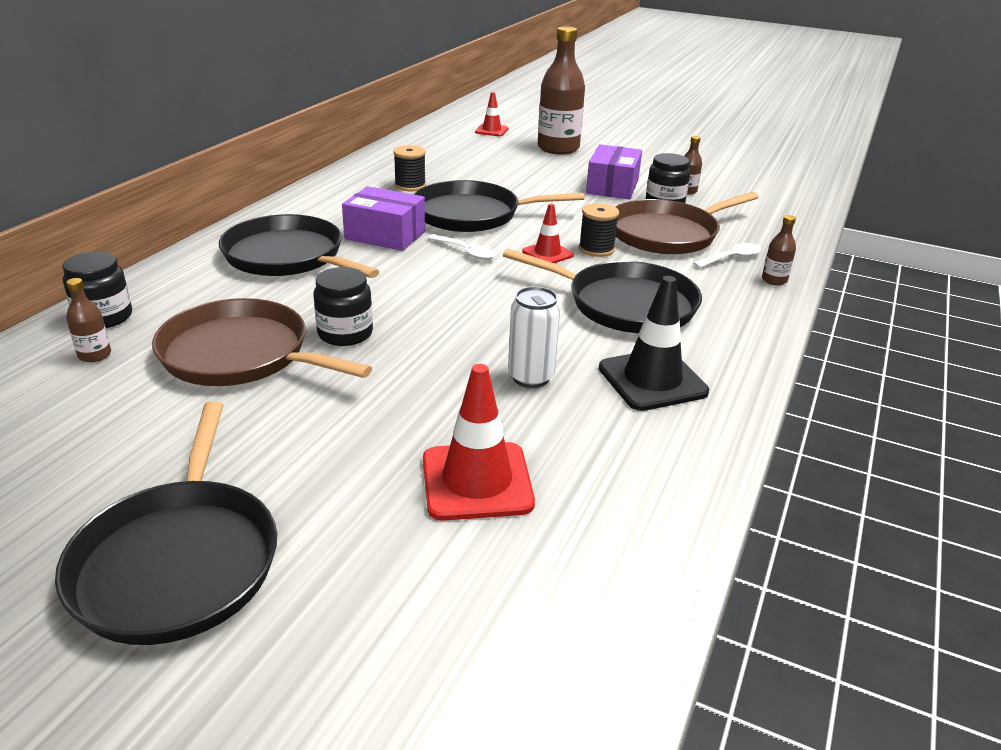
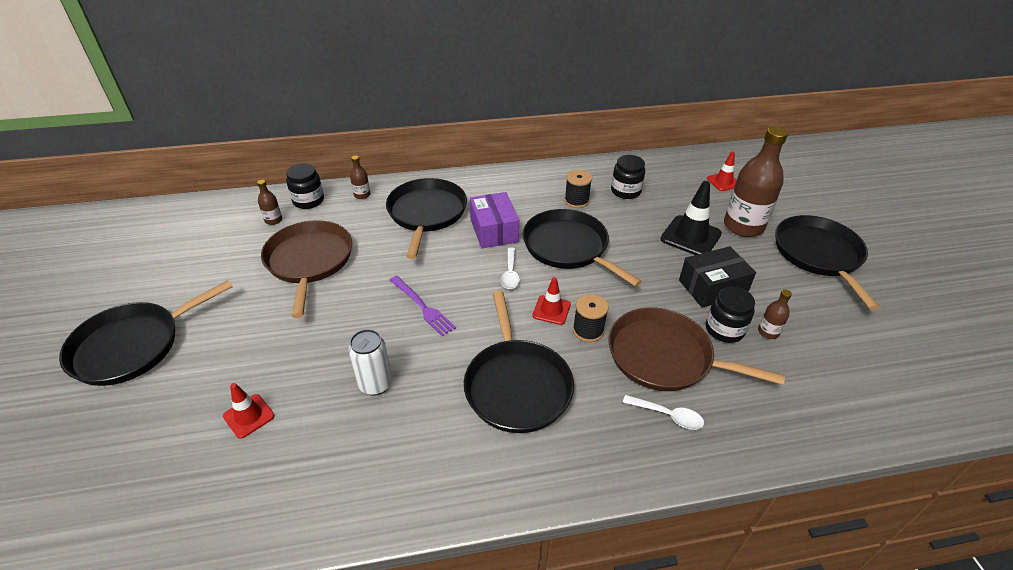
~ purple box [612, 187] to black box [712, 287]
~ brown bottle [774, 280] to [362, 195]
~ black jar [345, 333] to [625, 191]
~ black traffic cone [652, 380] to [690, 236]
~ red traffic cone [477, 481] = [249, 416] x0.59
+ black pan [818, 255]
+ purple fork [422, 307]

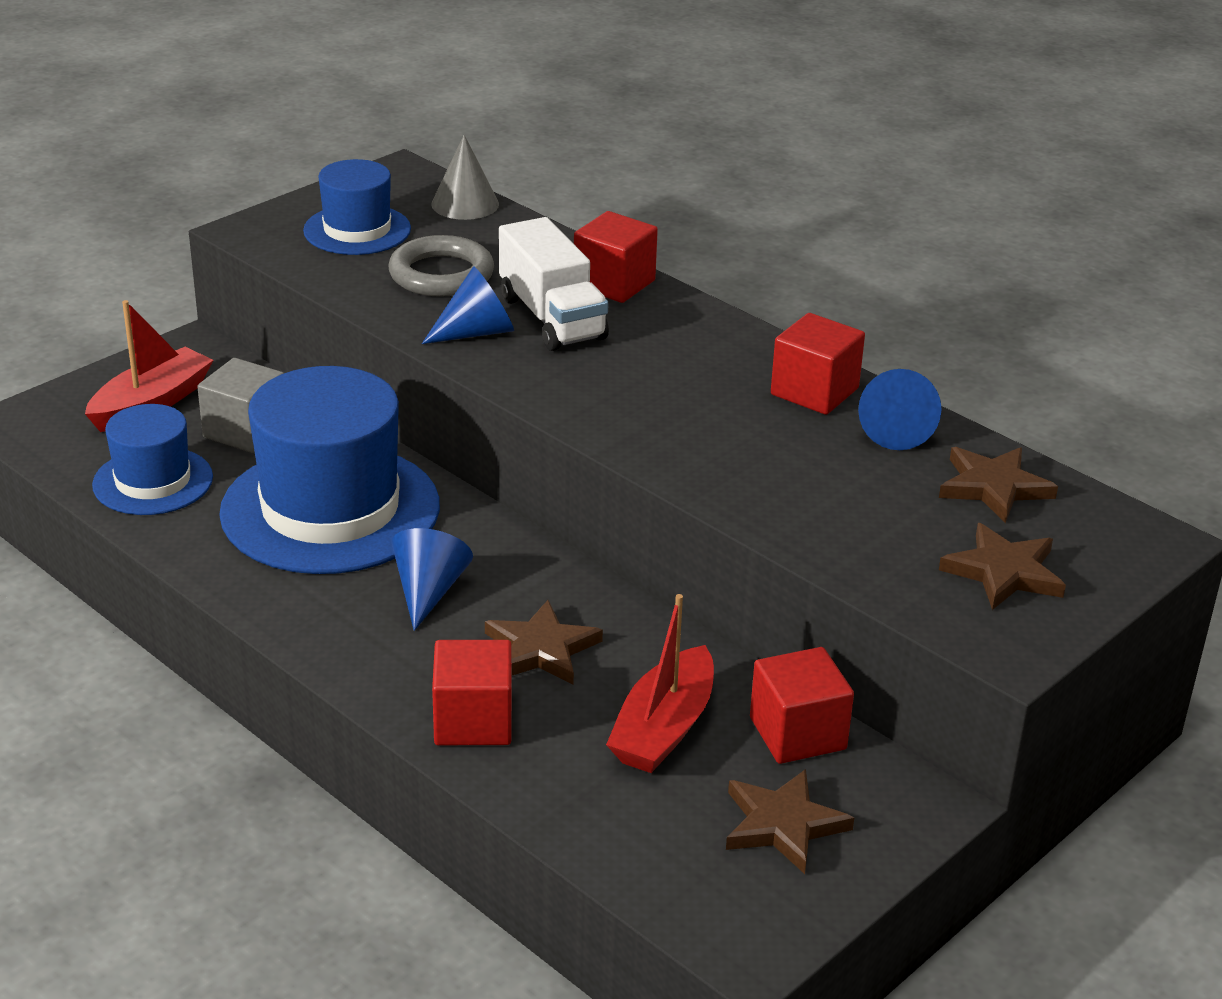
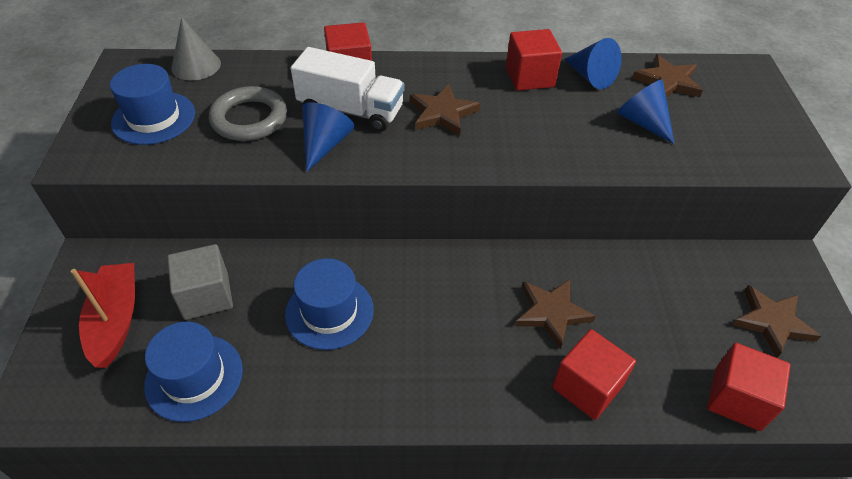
~ blue hat [330, 509] = [329, 312] x0.55
~ brown star [1004, 572] to [442, 113]
~ blue cone [428, 591] to [642, 122]
- red boat [664, 728]
~ red cube [797, 733] to [737, 399]

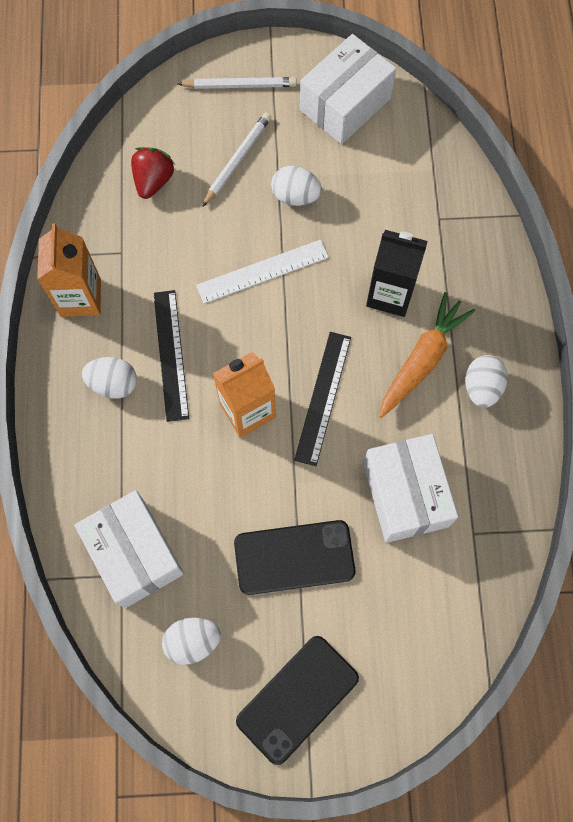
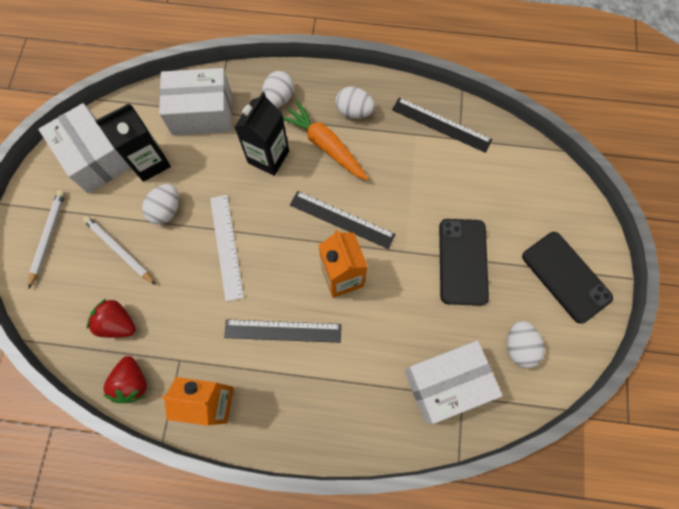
~ white egg [113, 384] to [279, 98]
~ white box [405, 494] to [202, 113]
+ black ruler [441, 125]
+ black carton [150, 162]
+ red strawberry [132, 382]

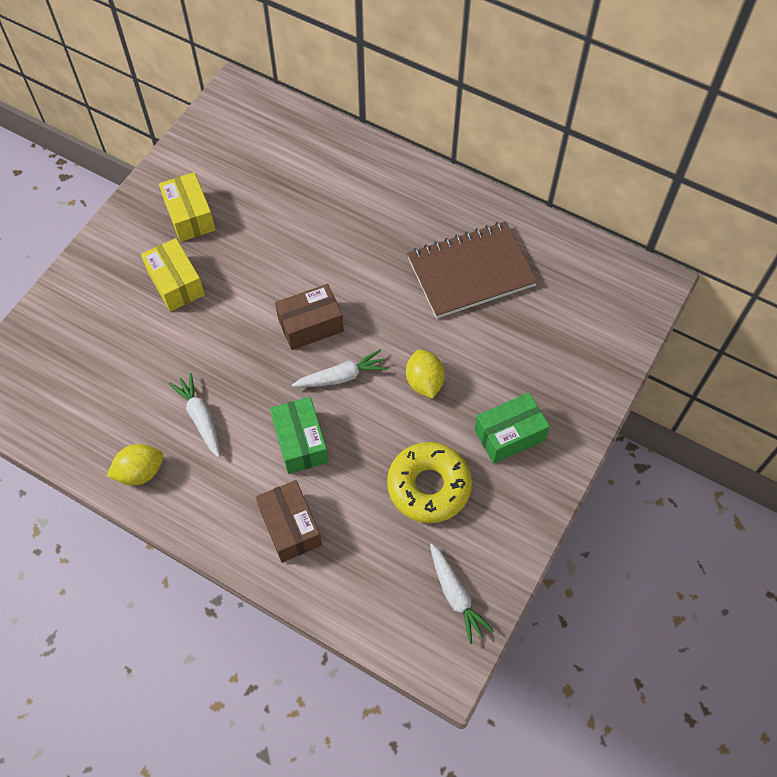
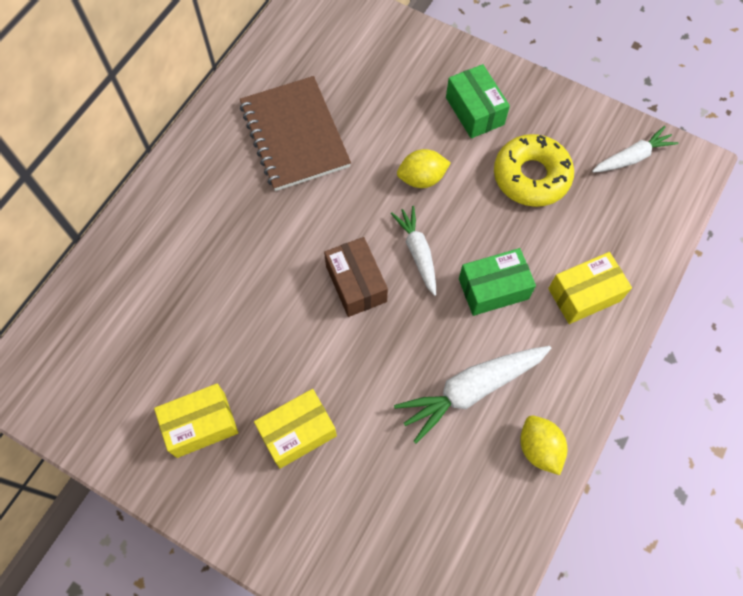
~ white carrot [200, 417] = [471, 390] x1.58
~ brown box [290, 527] to yellow box [584, 295]

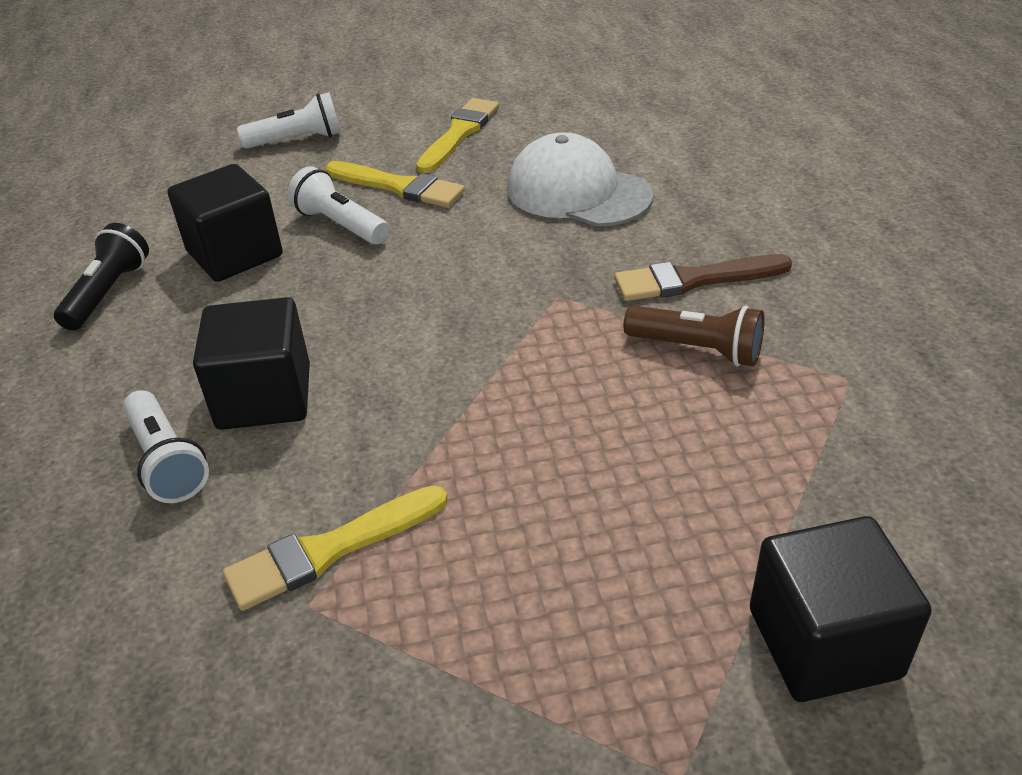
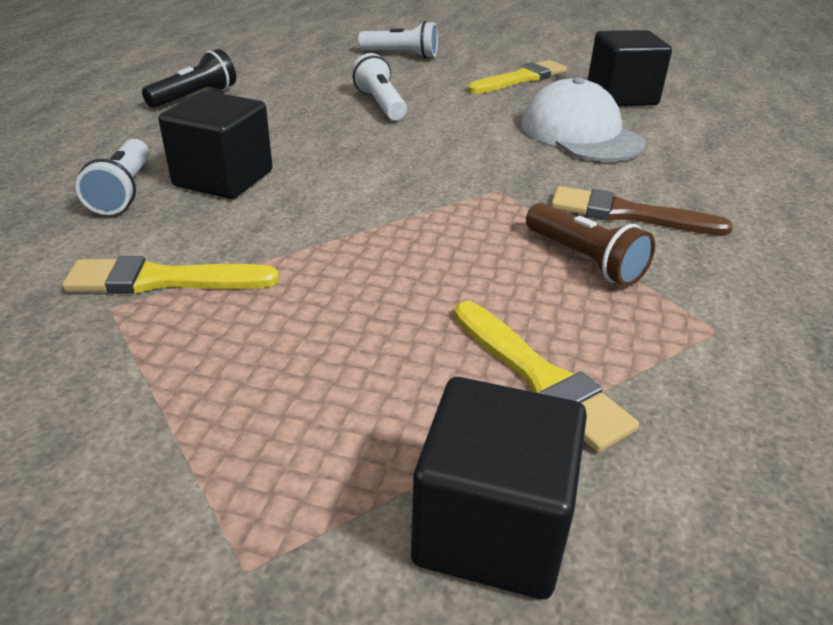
~ yellow brush [399, 187] to [540, 378]
~ black cube [235, 254] to [621, 96]

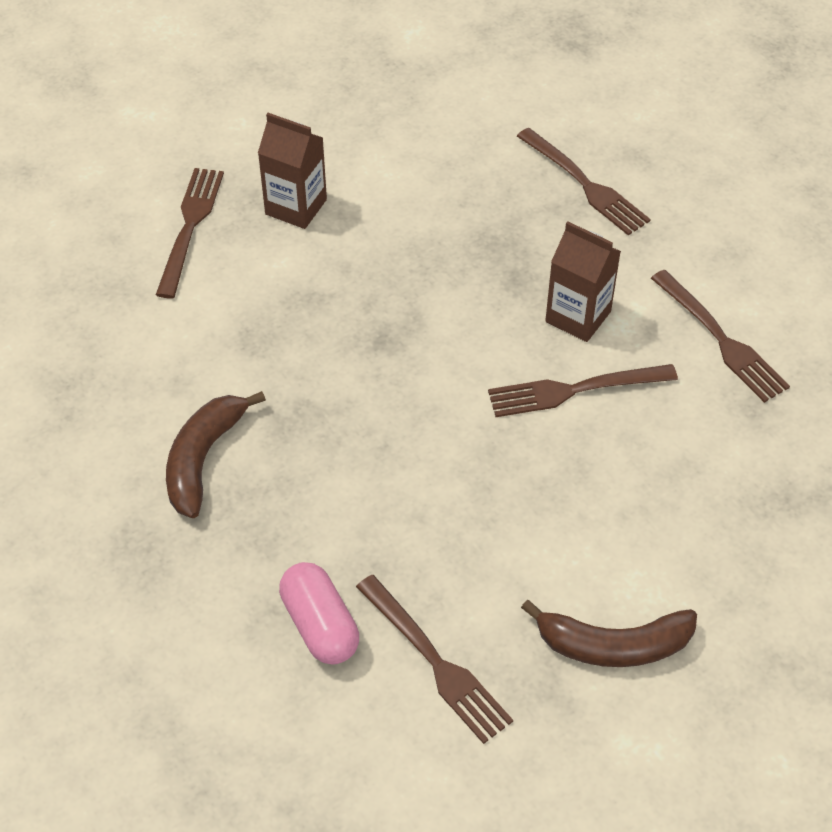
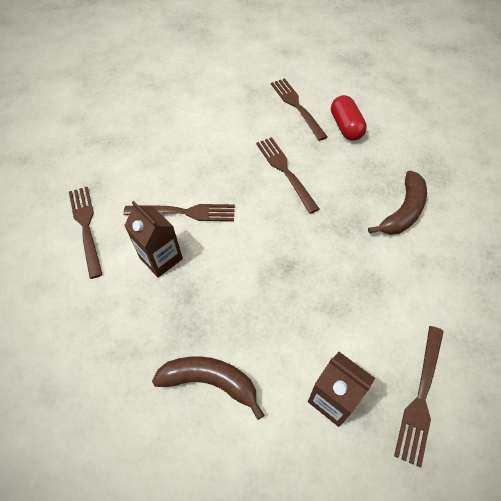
~ brown fork [585, 184] to [285, 171]
~ pink capsule [320, 625] to red capsule [346, 127]
~ brown banana [613, 645] to [210, 382]

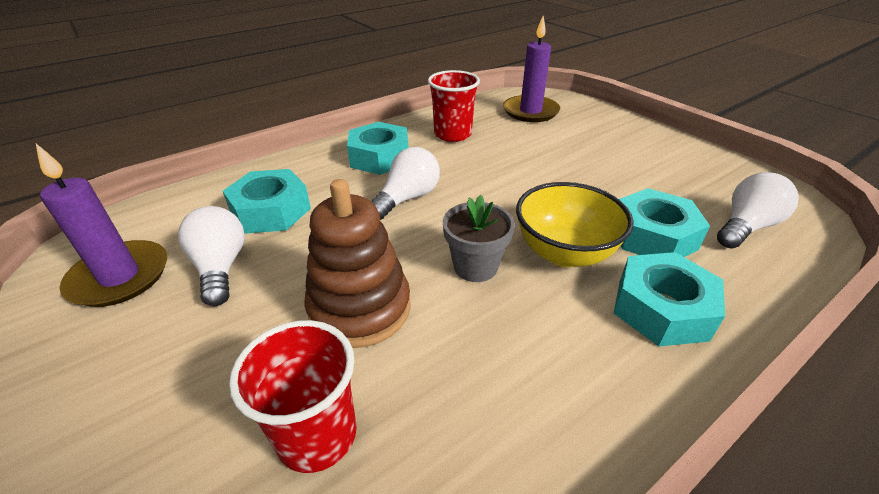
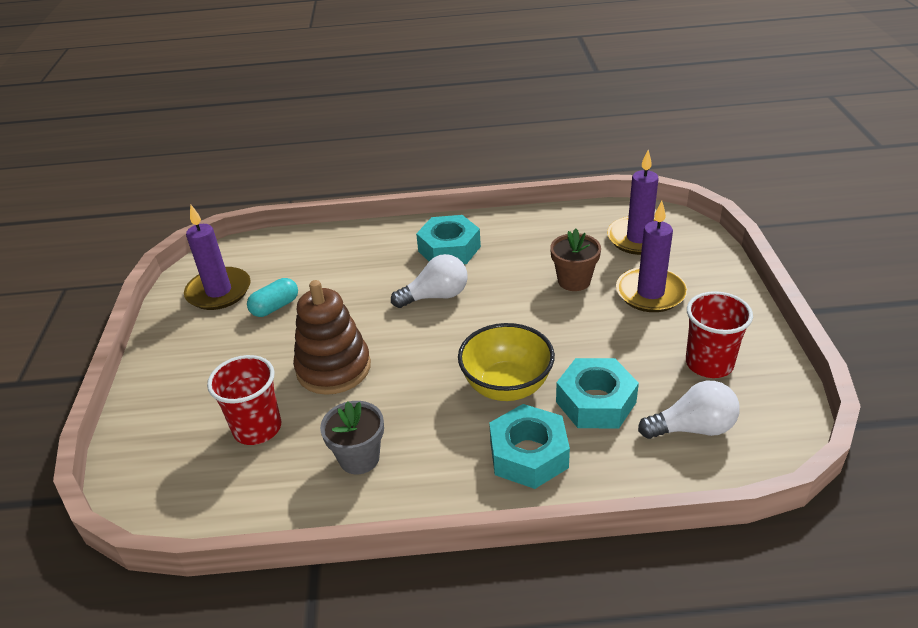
~ red cup [452, 134] to [709, 364]
- turquoise nut [271, 211]
~ grey flower pot [475, 266] to [359, 458]
~ white light bulb [221, 268] to turquoise capsule [275, 307]
+ purple candle [650, 293]
+ brown flower pot [574, 281]

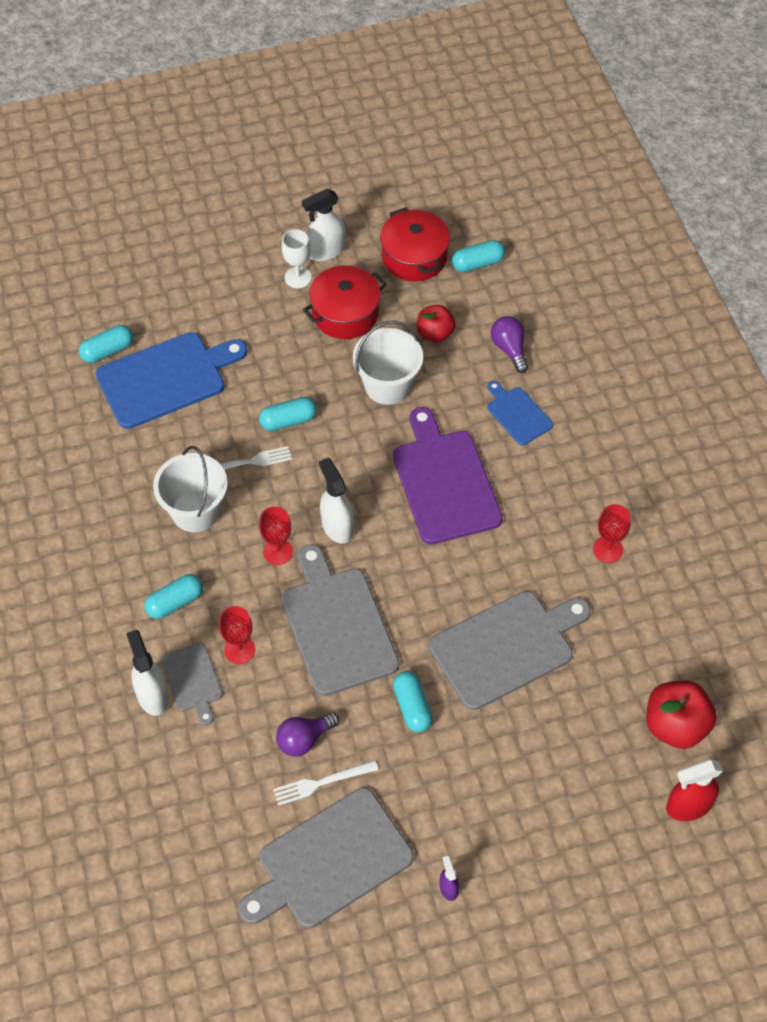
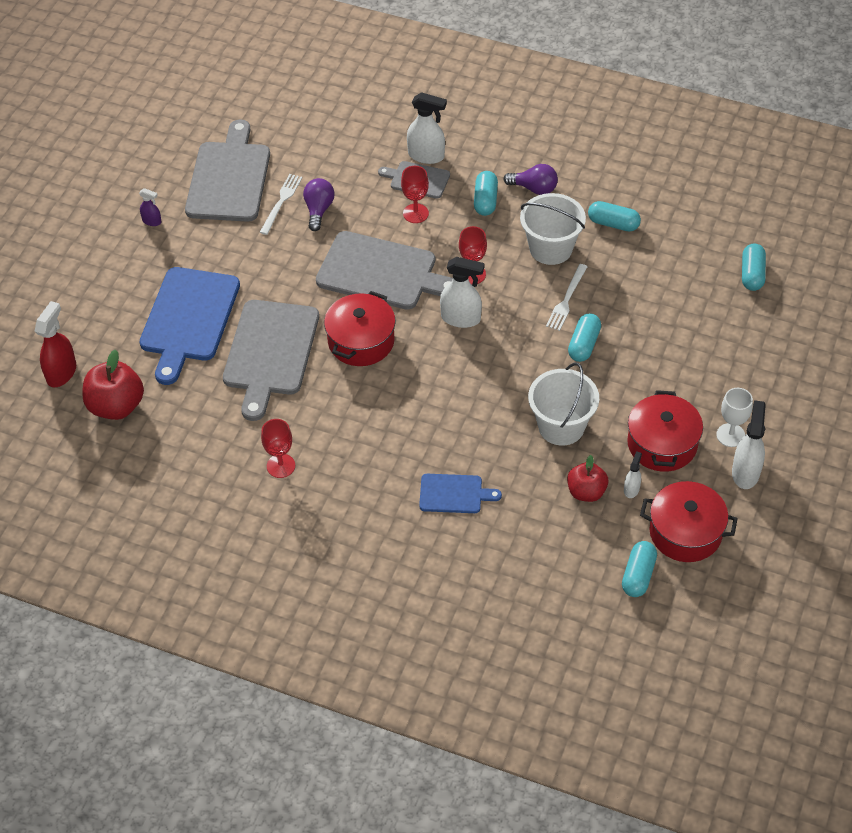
~ purple light bulb [509, 349] to [534, 188]
~ blue cutting board [166, 378] to [189, 319]
- purple cutting board [444, 482]
~ turquoise capsule [412, 707] to [613, 224]
+ red pot [361, 341]
+ white spray bottle [631, 489]

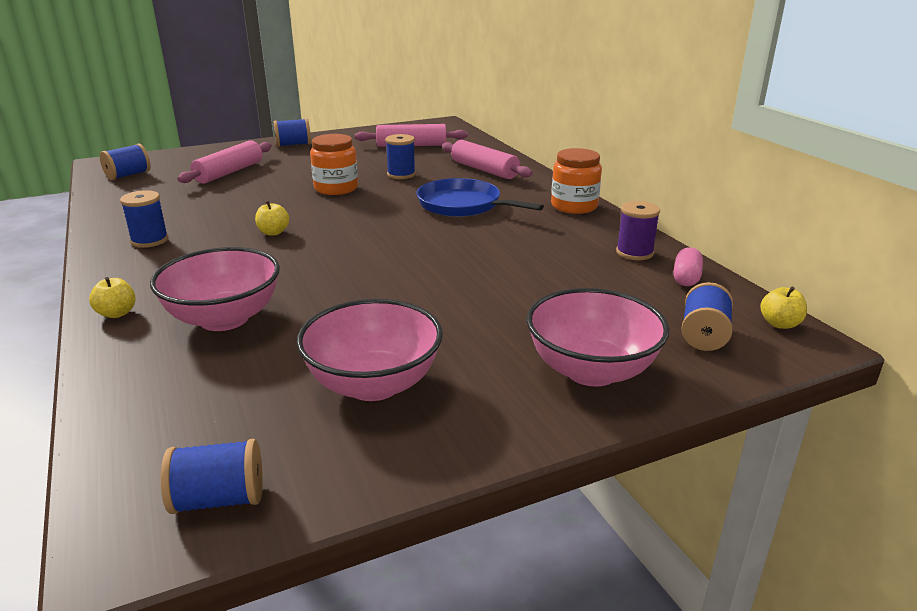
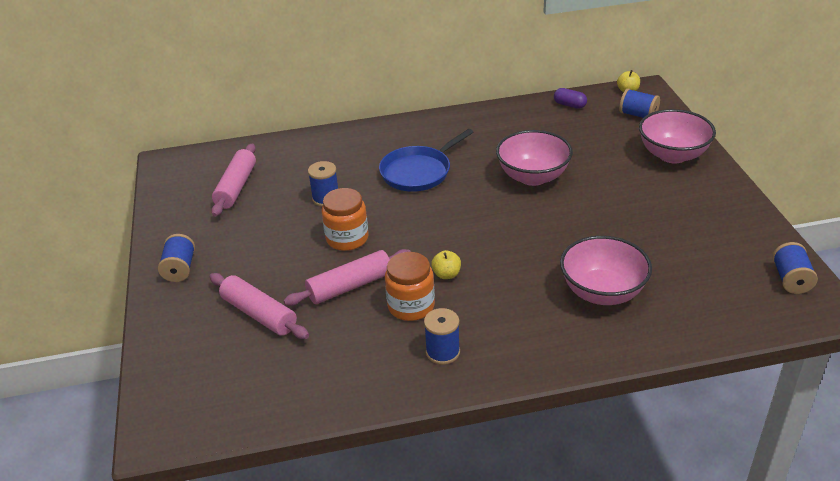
~ pink rolling pin [484, 170] to [350, 286]
- blue spool [128, 175]
~ orange jar [574, 206] to [411, 306]
- purple spool [634, 253]
~ pink capsule [686, 278] to purple capsule [569, 105]
- yellow apple [117, 313]
~ pink bowl [373, 384] to [533, 177]

